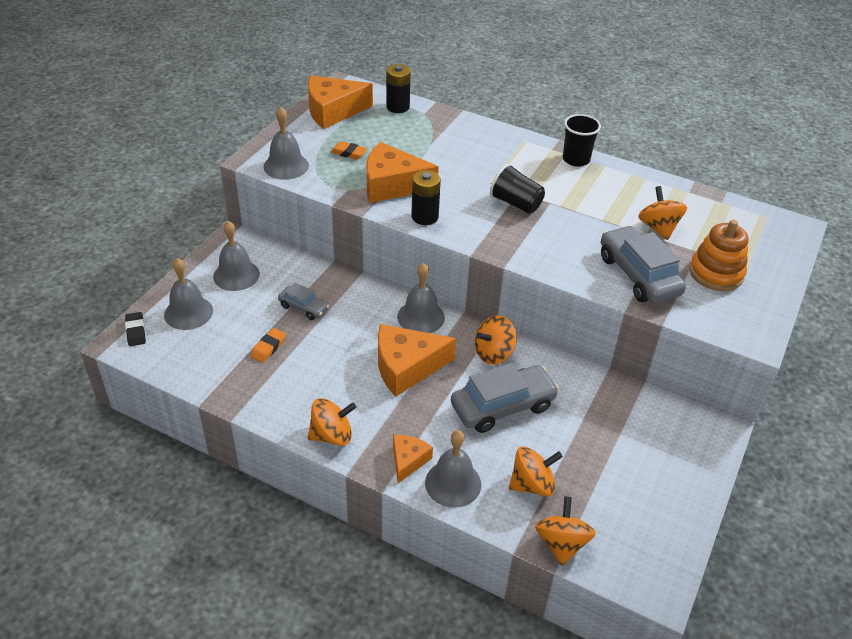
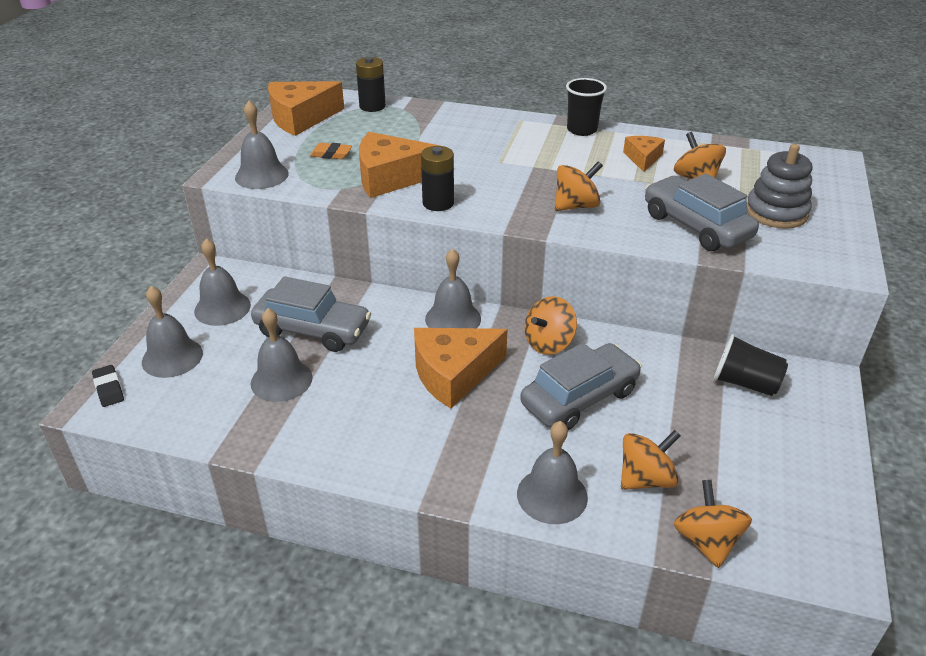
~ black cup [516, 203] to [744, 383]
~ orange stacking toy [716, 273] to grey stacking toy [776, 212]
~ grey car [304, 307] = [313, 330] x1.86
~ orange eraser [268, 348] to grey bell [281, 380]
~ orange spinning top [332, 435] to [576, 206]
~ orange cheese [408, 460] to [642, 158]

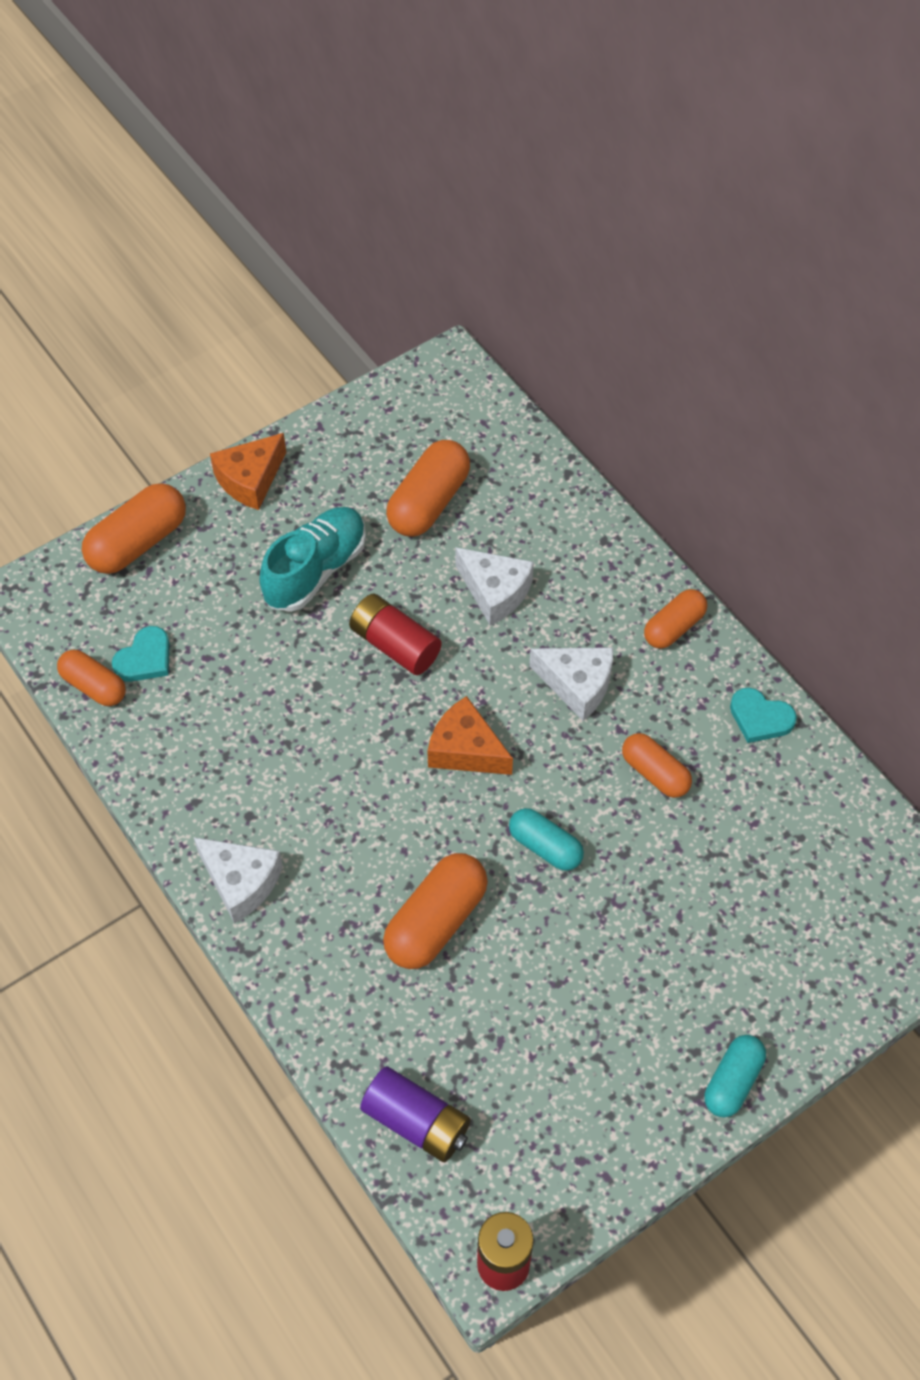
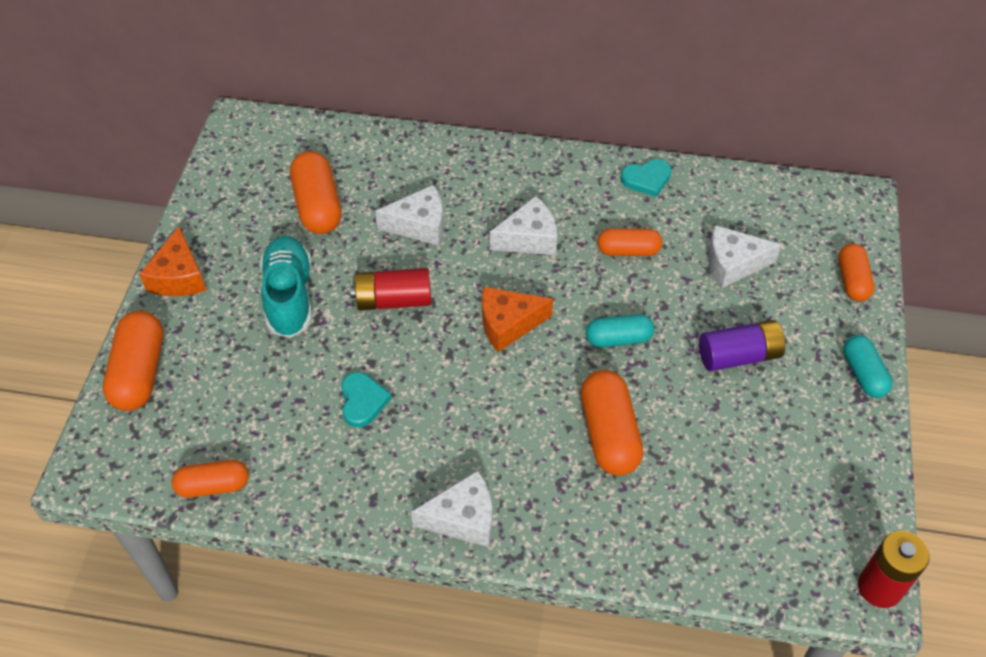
~ orange capsule [674, 627] to [852, 280]
~ turquoise heart [145, 658] to [362, 401]
~ purple battery [416, 1122] to [739, 356]
+ white cheese [733, 264]

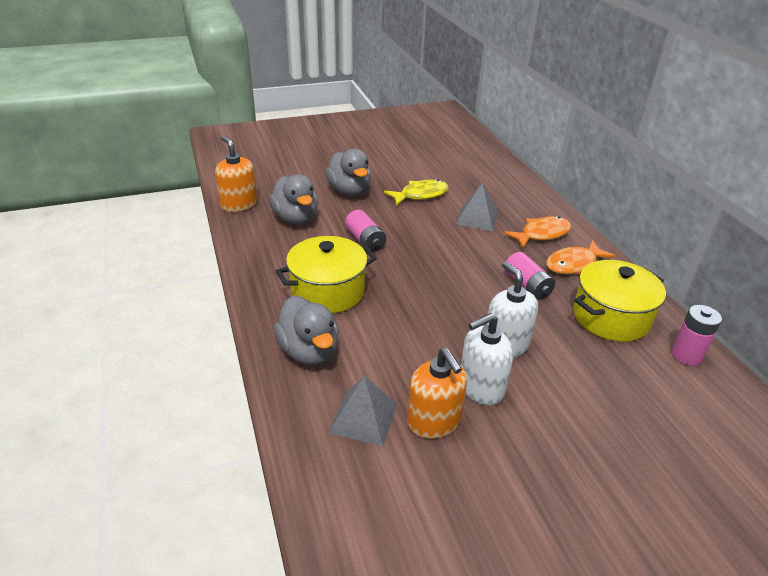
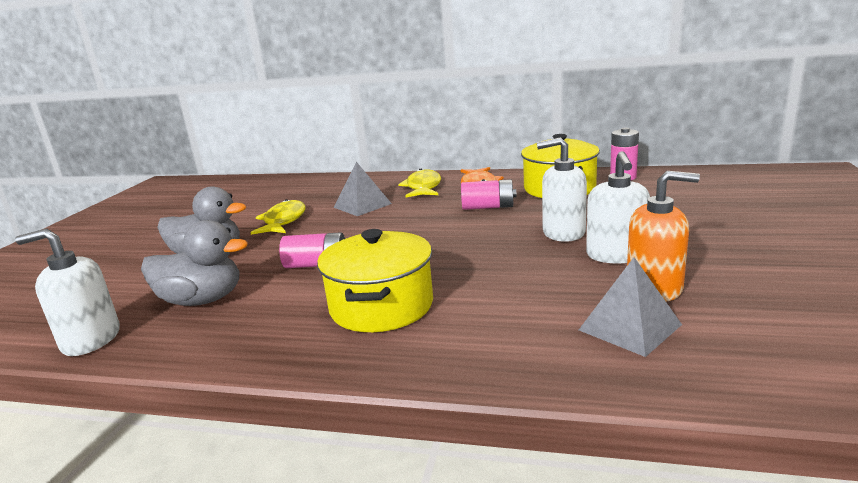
~ orange soap dispenser [239, 204] to white soap dispenser [91, 339]
~ orange fish [541, 234] to yellow fish [423, 187]
- grey duck [309, 351]

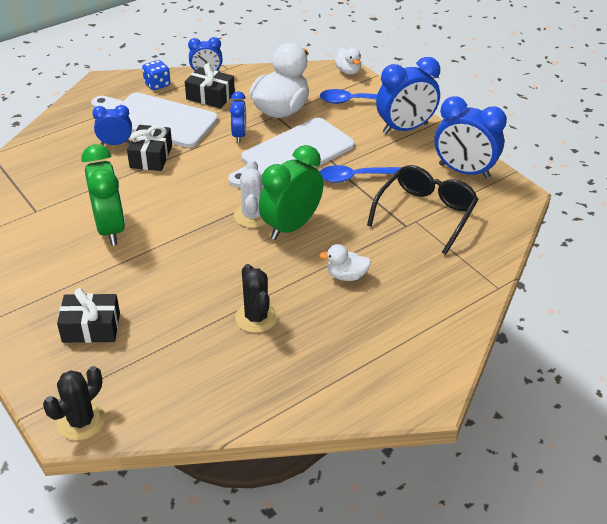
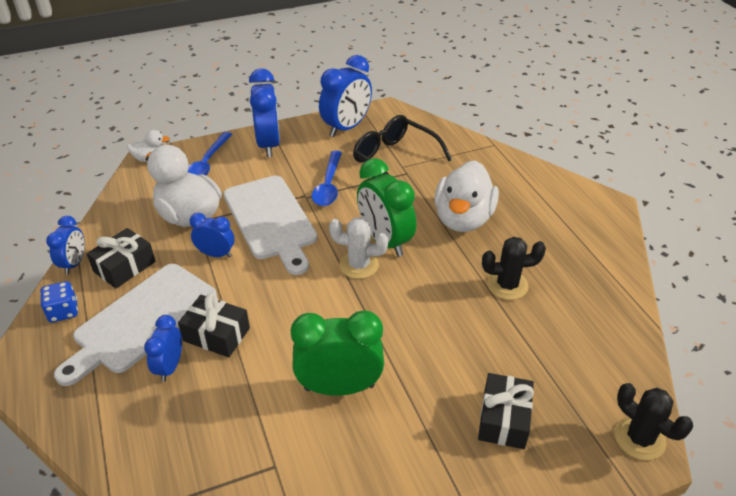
~ white duck [346, 276] = [463, 219] x2.05

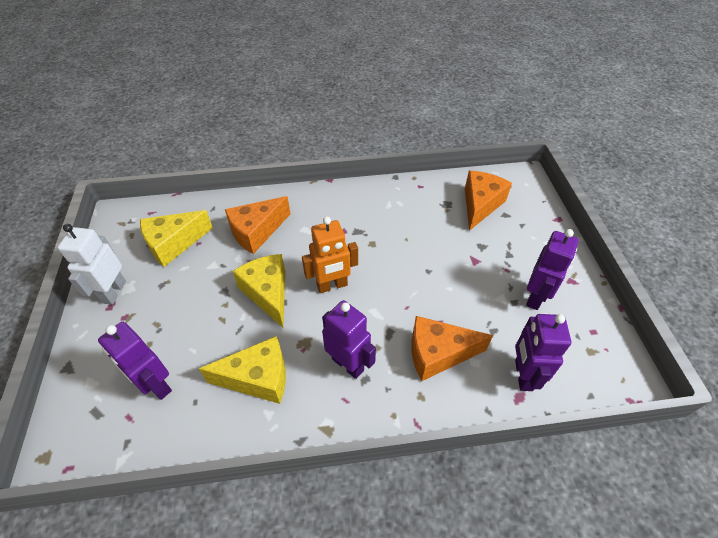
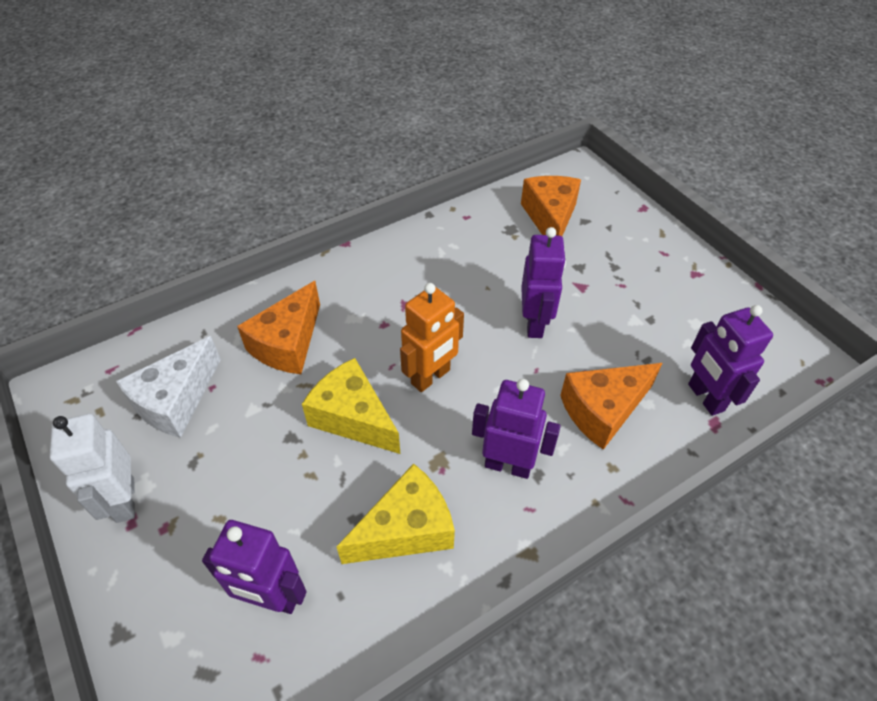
~ yellow cheese [174, 244] to white cheese [176, 401]
~ purple robot [535, 297] to [535, 323]

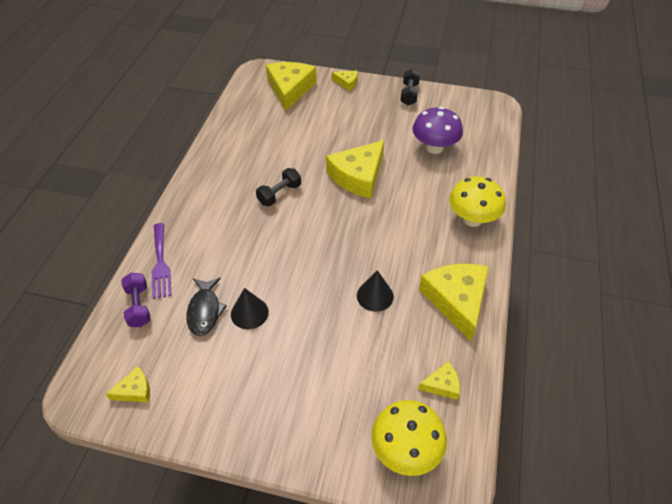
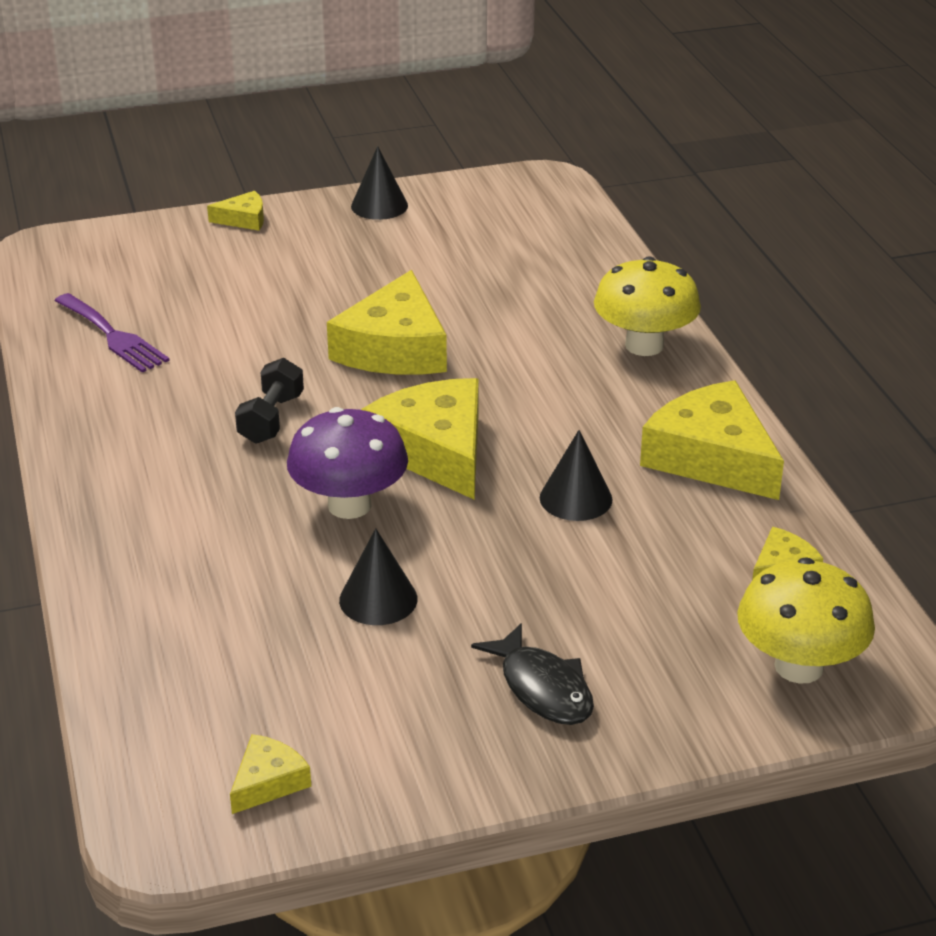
~ yellow cheese [290, 89] to [434, 450]
~ black dumbbell [409, 94] to black cone [379, 206]
~ purple mushroom [434, 147] to [349, 505]
~ purple fork [160, 263] to [113, 336]
- purple dumbbell [139, 306]
~ black fish [205, 311] to [542, 688]

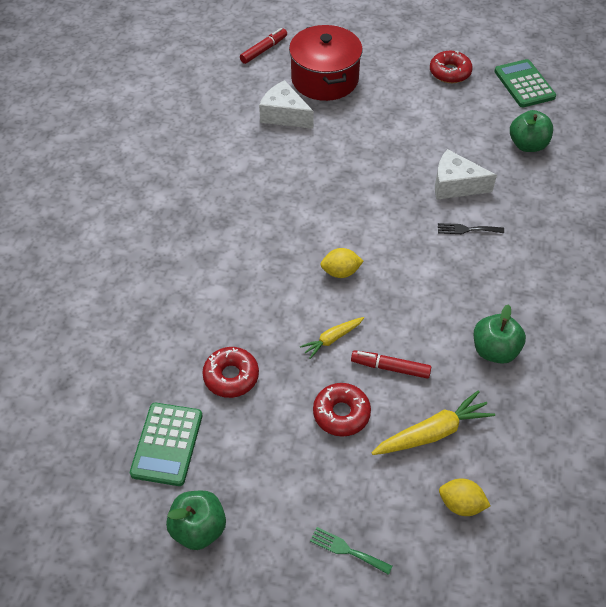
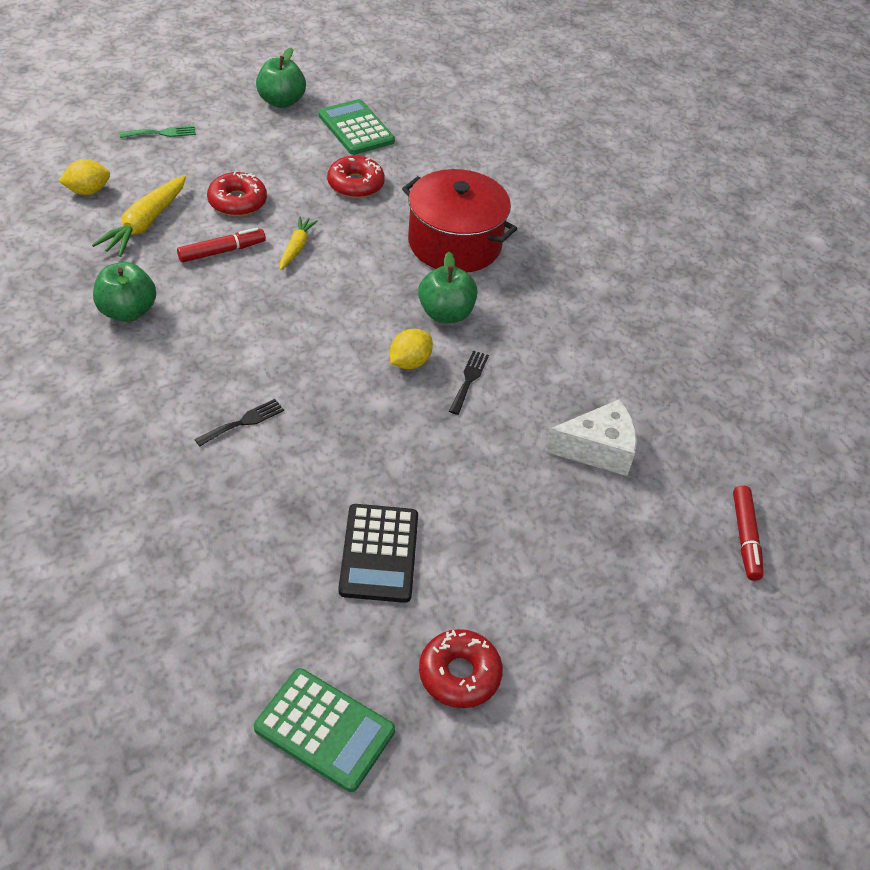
~ red pot [325, 79] to [454, 243]
~ green apple [527, 145] to [445, 313]
- white cheese [455, 185]
~ yellow lemon [340, 272] to [410, 362]
+ black fork [469, 379]
+ black calculator [379, 553]

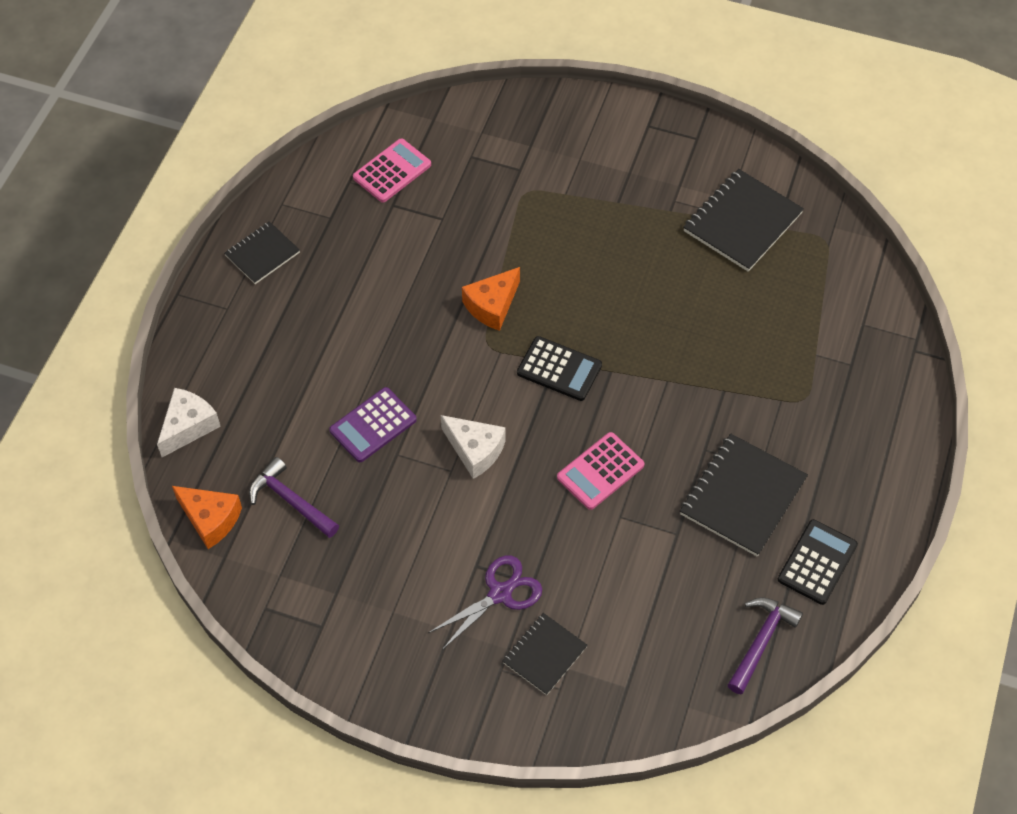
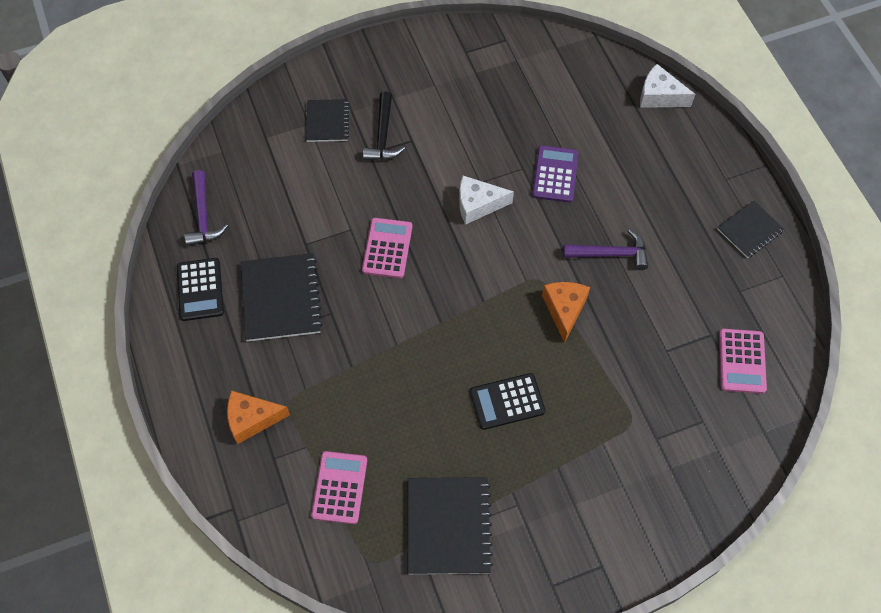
~ black notebook [262, 254] = [749, 230] 45 degrees clockwise
~ black calculator [559, 369] to [507, 402]
~ white cheese [188, 426] = [659, 96] 120 degrees clockwise
~ purple hammer [291, 501] to [610, 254]
~ orange cheese [210, 519] to [252, 419]
~ purple scissors [500, 593] to black hammer [383, 135]
+ pink calculator [339, 487]

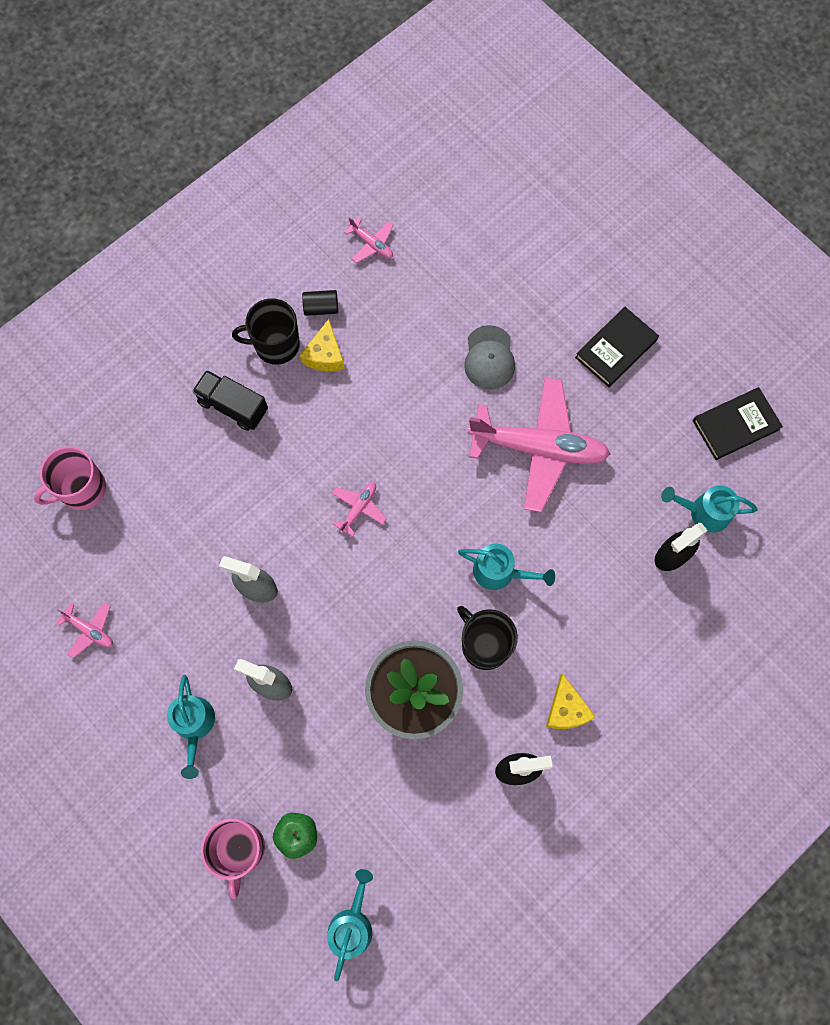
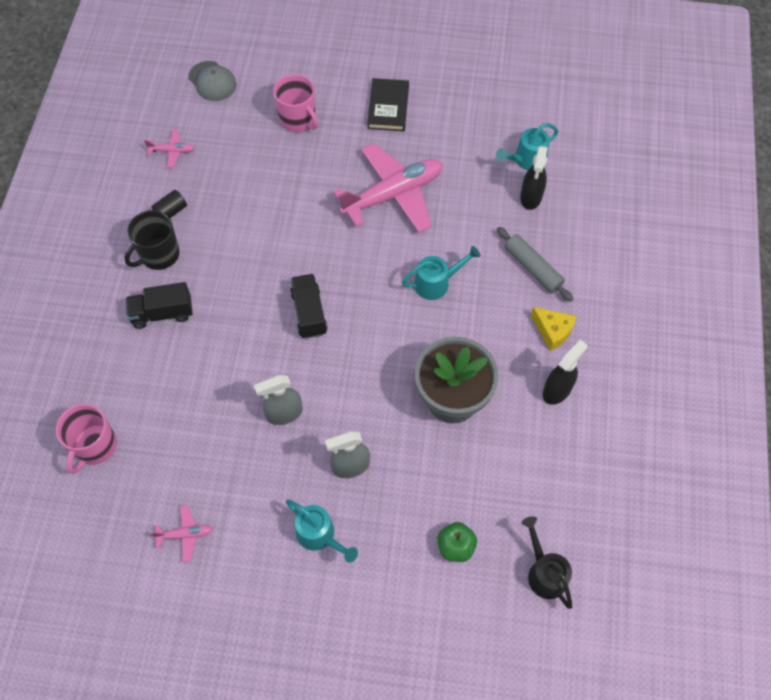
- yellow cheese [325, 355]
~ grey cap [489, 358] to [212, 81]
- black book [735, 425]
~ pink plane [358, 508] to black truck [309, 313]
- black mug [484, 644]
~ pink mug [239, 849] to [298, 120]
~ turquoise watering can [352, 924] to black watering can [544, 572]
+ grey rolling pin [532, 268]

